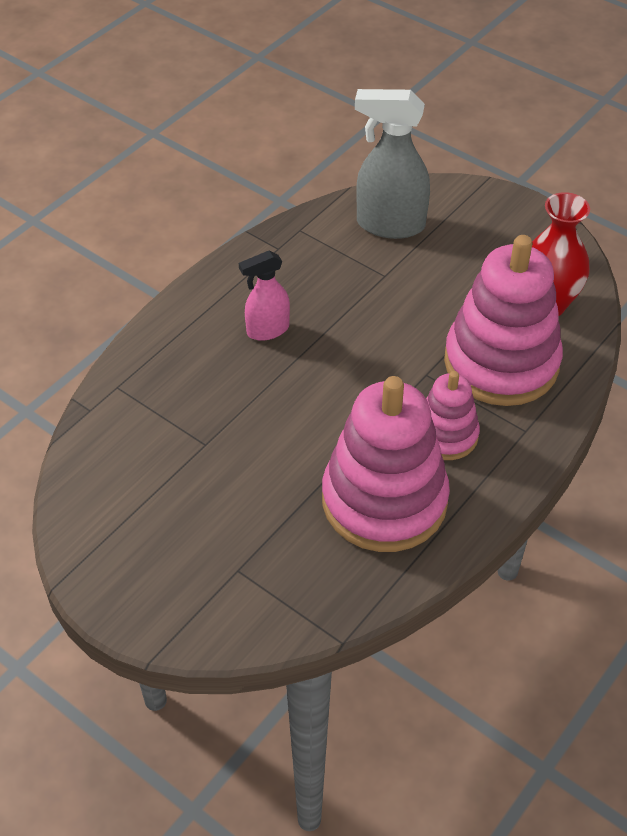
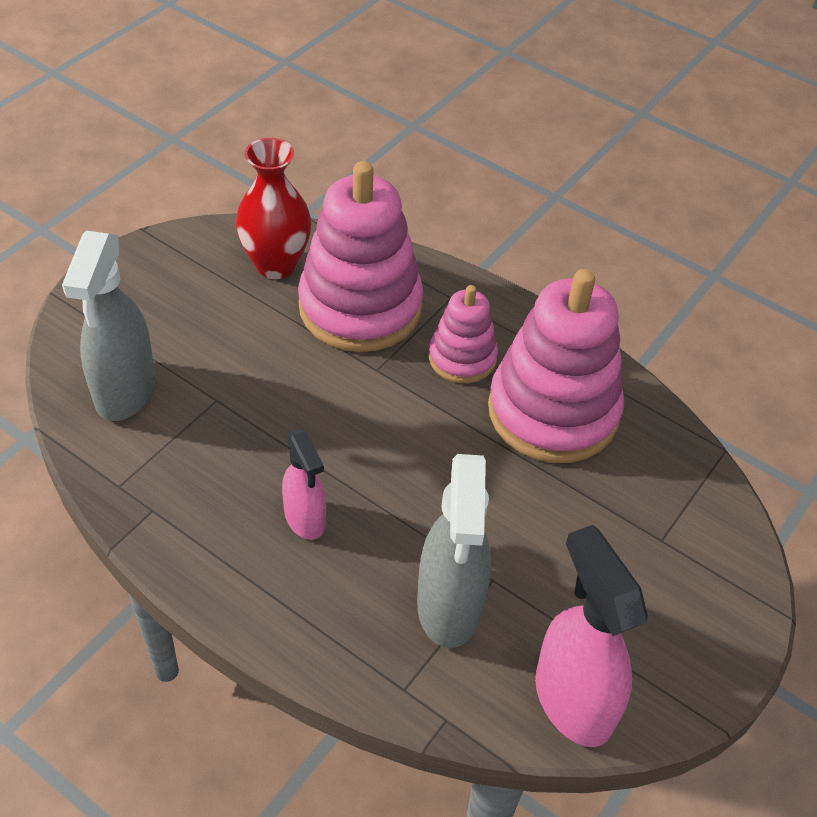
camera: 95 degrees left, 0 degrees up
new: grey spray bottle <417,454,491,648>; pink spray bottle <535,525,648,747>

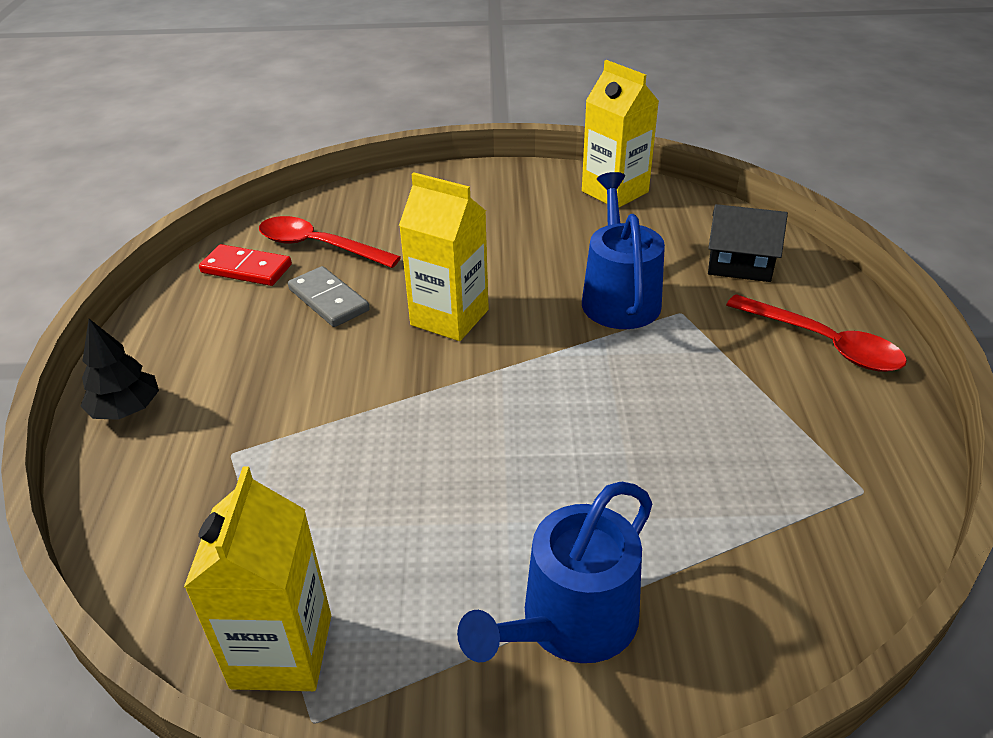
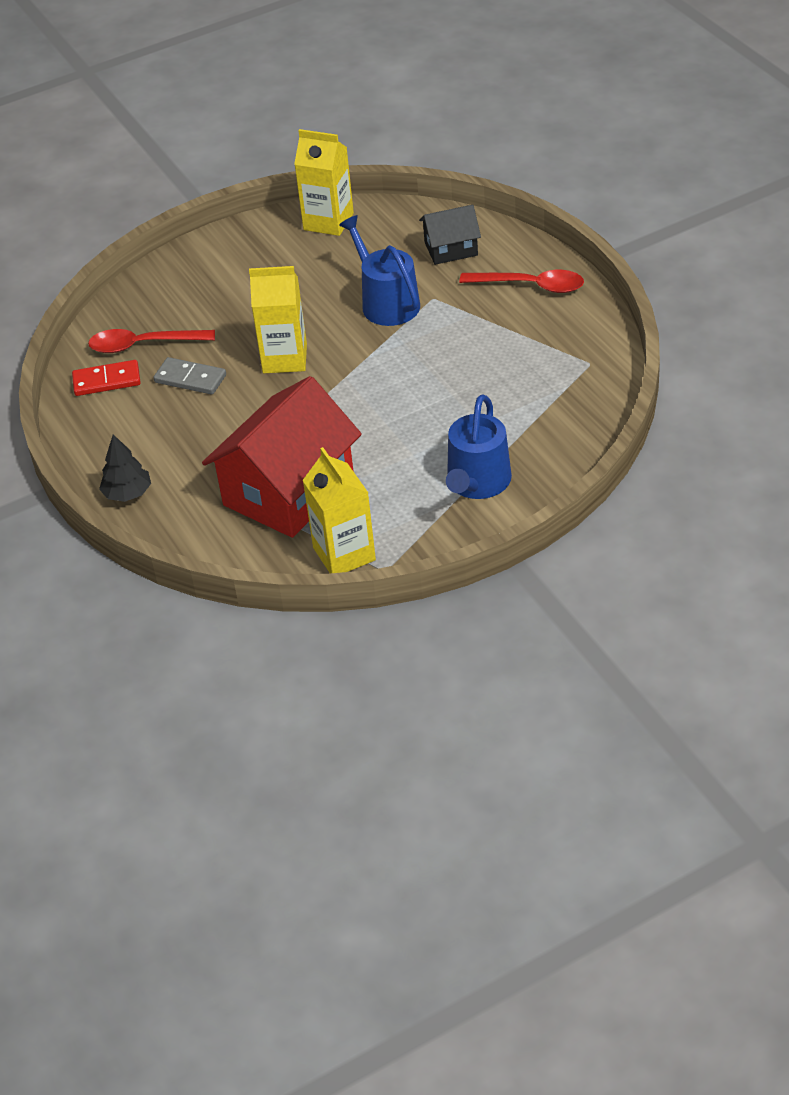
camera: 25 degrees left, 5 degrees up
new: red house <202,376,362,538>

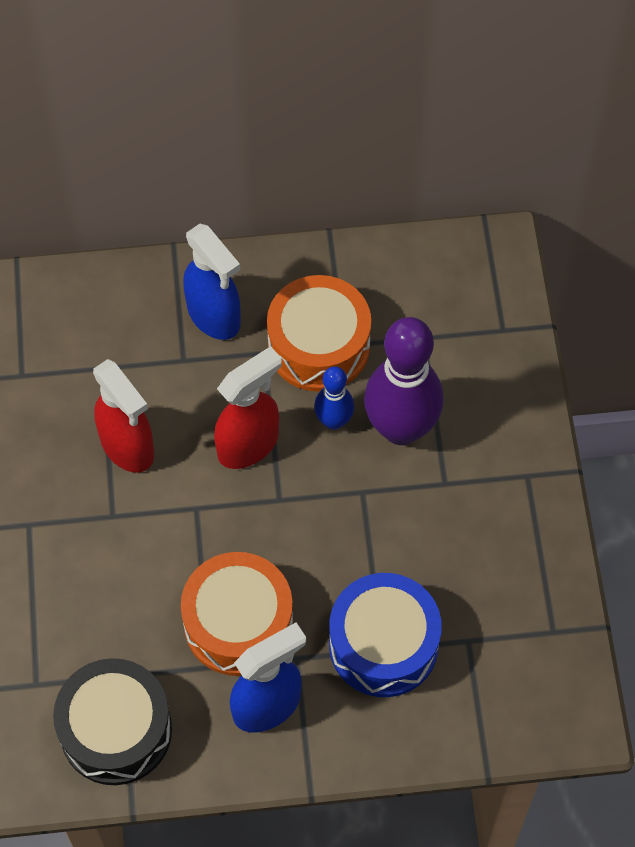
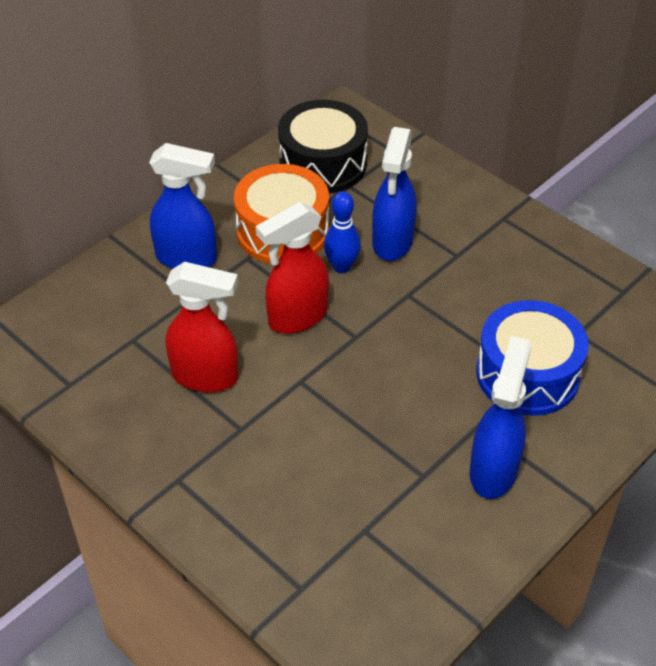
camera: 40 degrees left, 15 degrees down
gone: orange drum <181,552,293,676>
shifted: black drum <53,658,172,785> to <278,100,368,193>
swapped: purple bowling pin <364,317,444,445> to blue spray bottle <372,127,417,261>
rotated: red spray bottle <214,346,282,469> = <256,202,329,334> 135 degrees counterclockwise

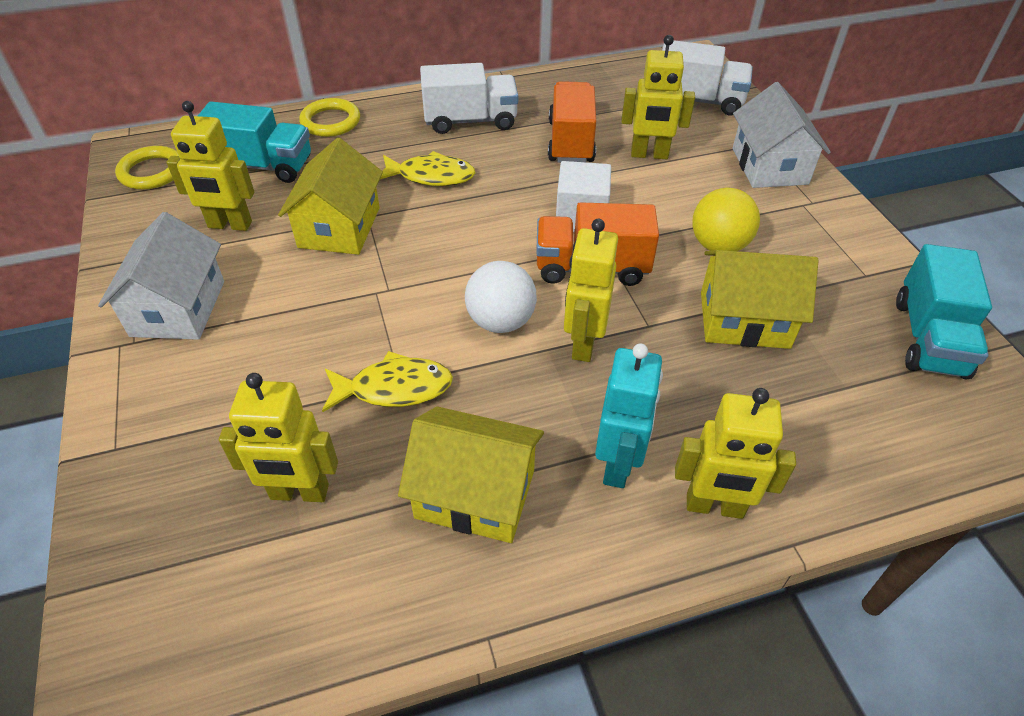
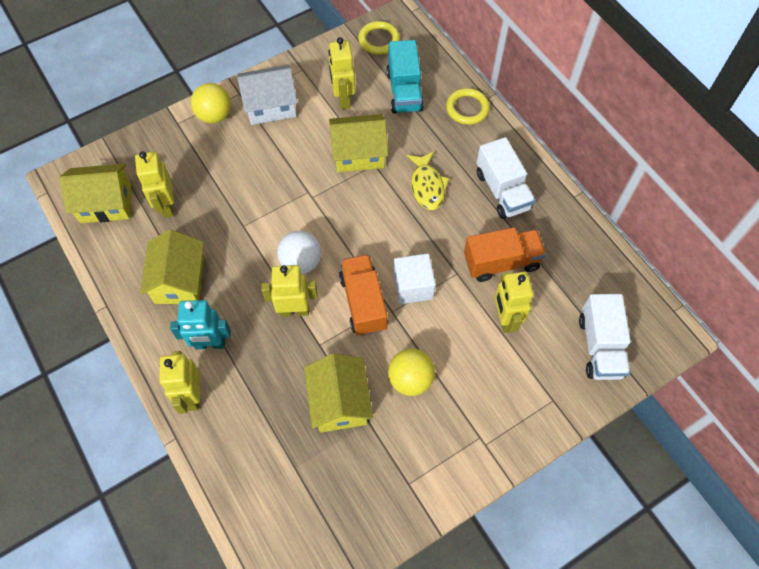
camera: 75 degrees right, 15 degrees up
gone: yellow fish <322,351,453,412>; white house <733,82,831,188>; turquoise truck <896,244,992,380>
new: yellow house <59,164,131,223>; yellow ball <191,83,231,124>

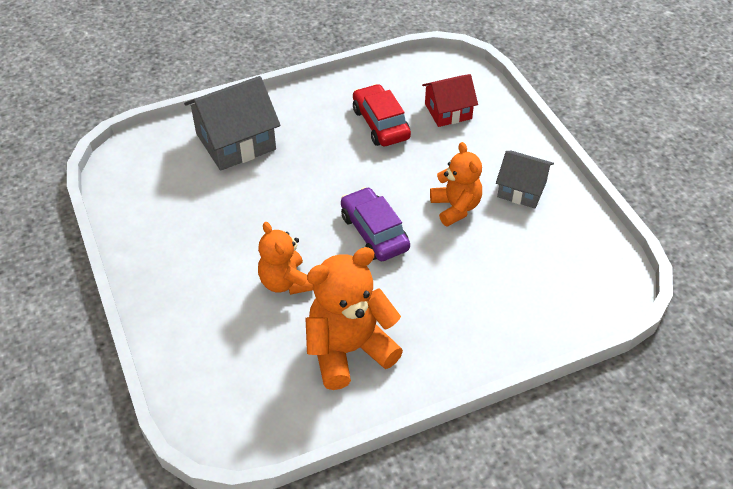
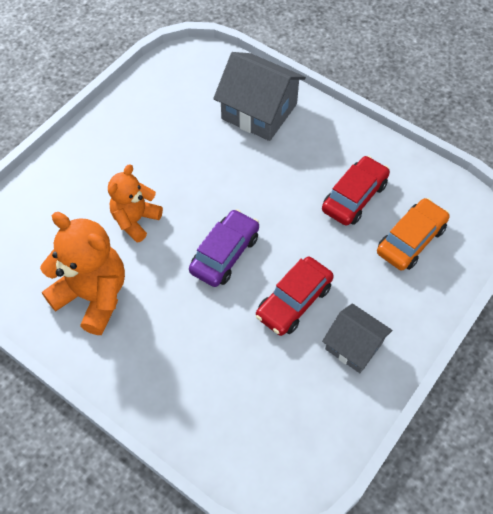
camera: 60 degrees right, 10 degrees up
swapped: red house <422,74,478,127> to orange car <377,198,450,270>; orange teddy bear <430,142,482,227> to red car <256,257,334,336>
rotated: grey house <496,151,554,208> = <322,303,392,373> 45 degrees counterclockwise

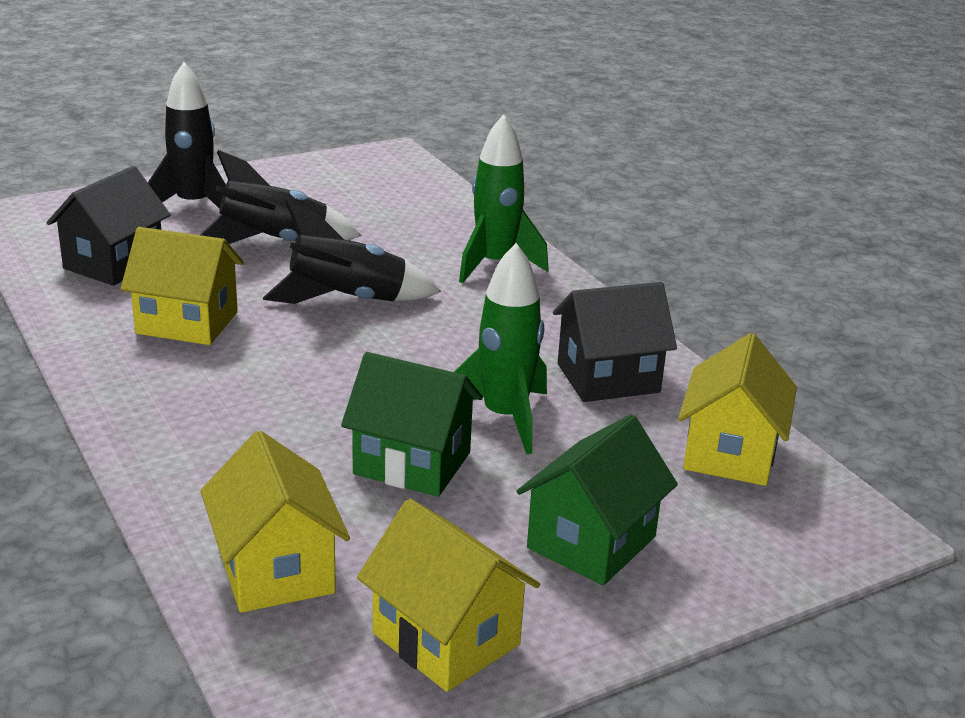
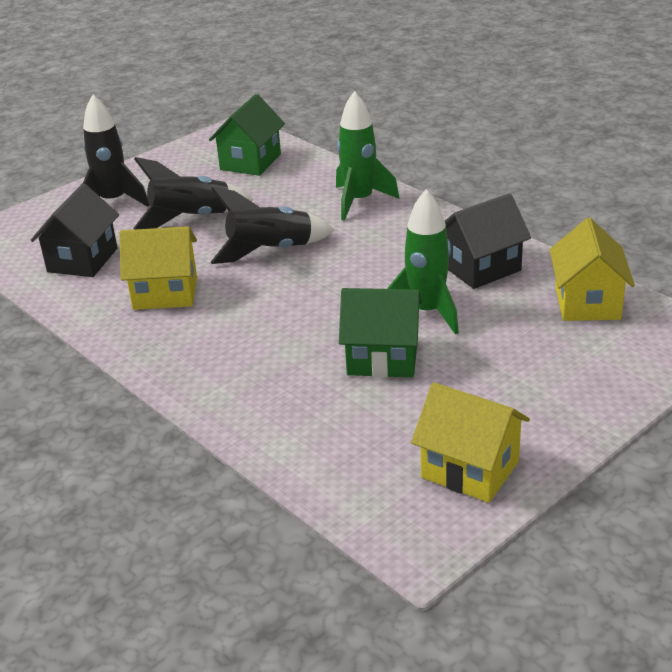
camera: 10 degrees left, 5 degrees up
gone: yellow house <200,431,350,613>
shifted: green house <517,414,678,585> to <209,94,285,176>

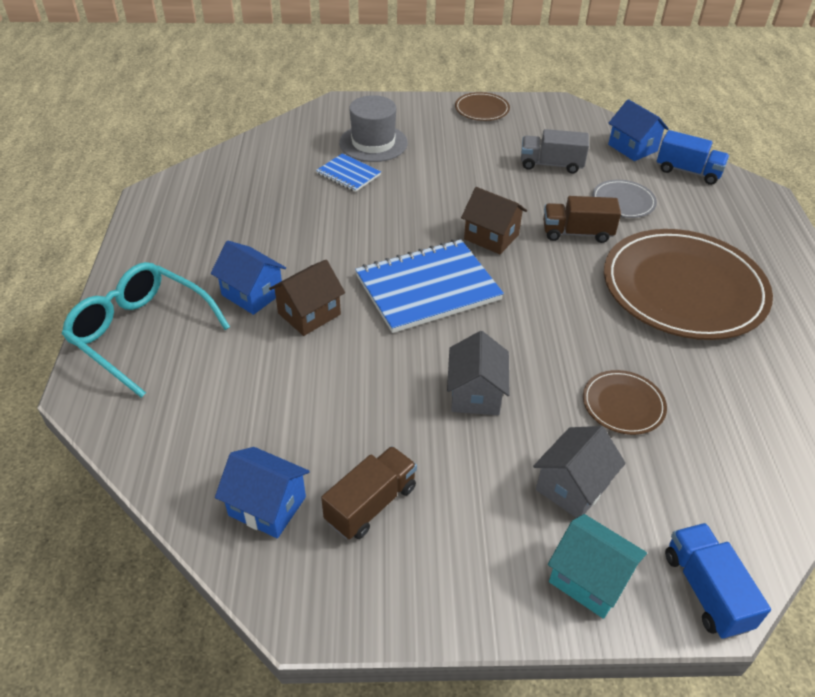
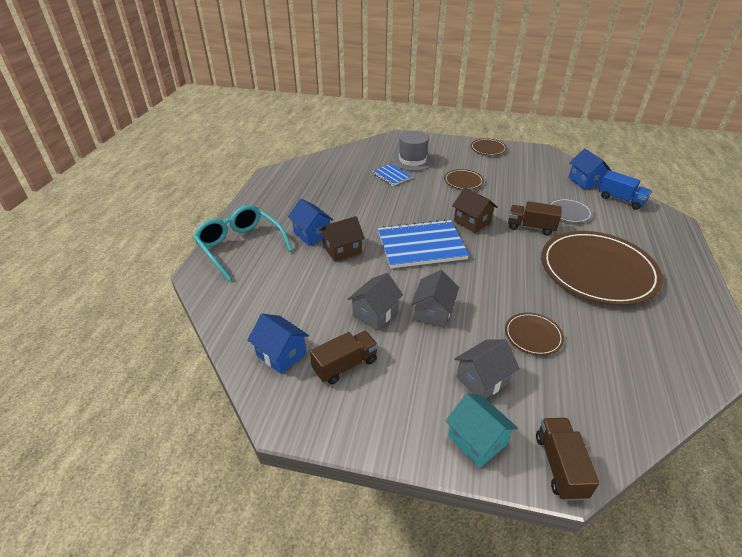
camera: 15 degrees right, 5 degrees down
gone: grey truck <521,129,589,174>
new: grey house <348,273,403,330>; brown plate <444,169,484,190>
repainted: blue truck <665,523,771,639> to brown truck <536,418,599,501>

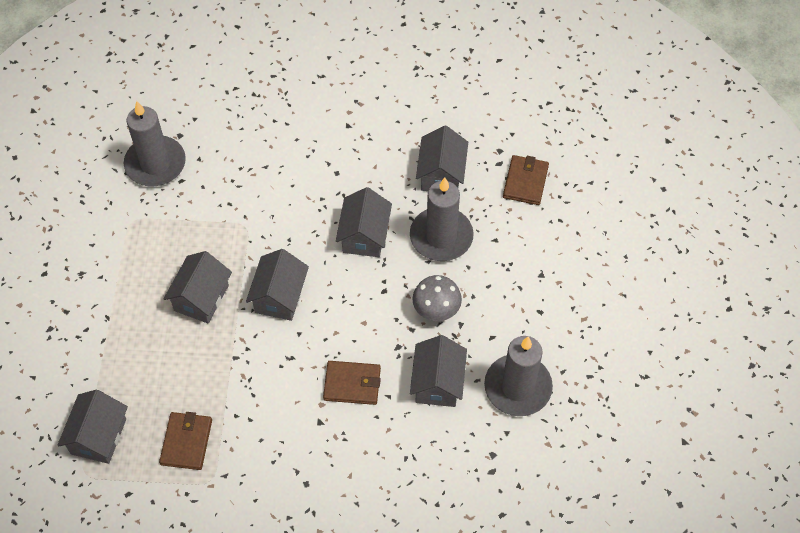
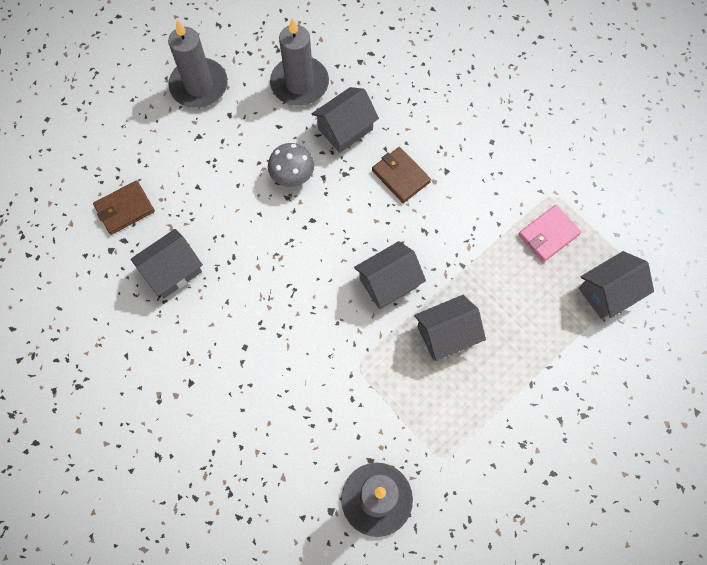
camera: 135 degrees left, 10 degrees up
gone: grey house <336,187,392,257>
shifted: grey candle <410,177,474,261> to <168,20,228,108>
repainted: brown wallet <159,412,212,470> to pink wallet <518,205,581,262>

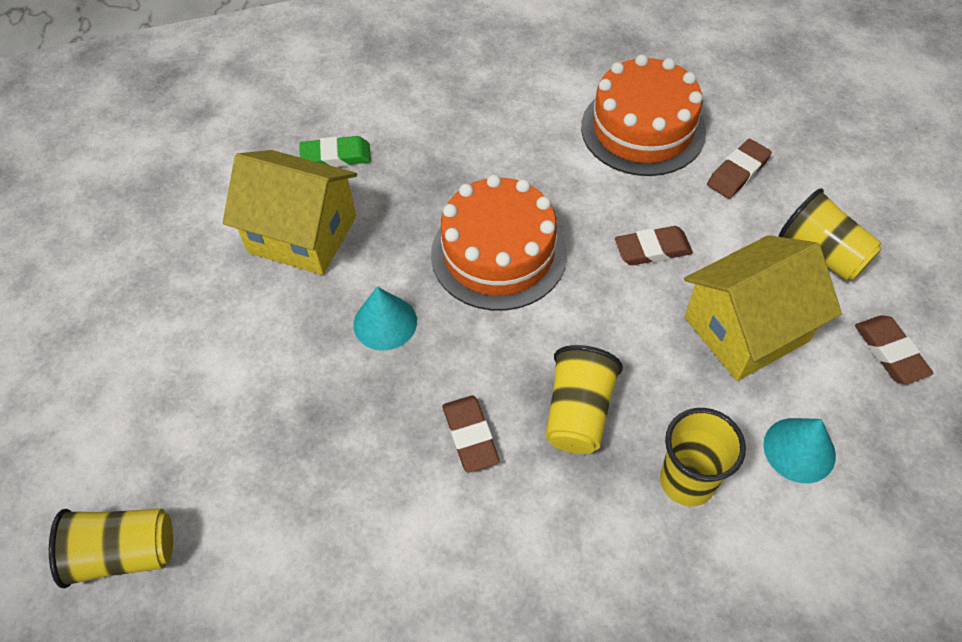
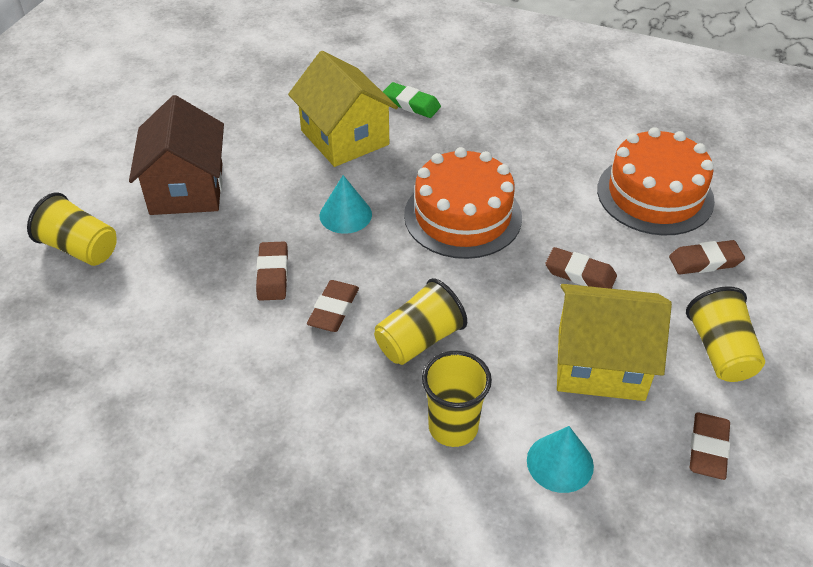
camera: 35 degrees right, 10 degrees down
new: brown house <129,95,224,215>; brown eraser <256,242,288,301>

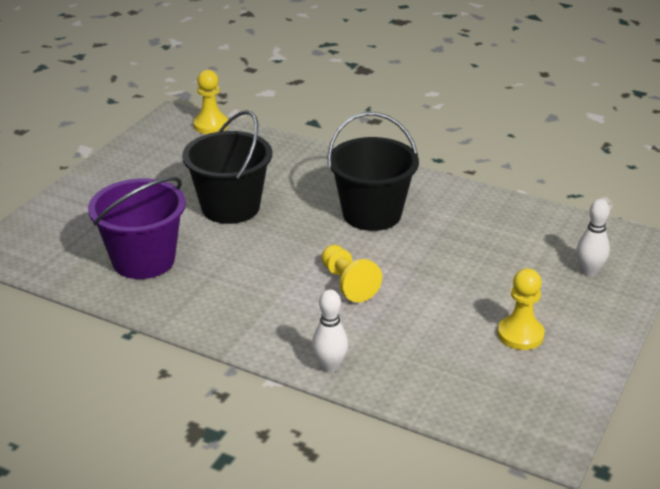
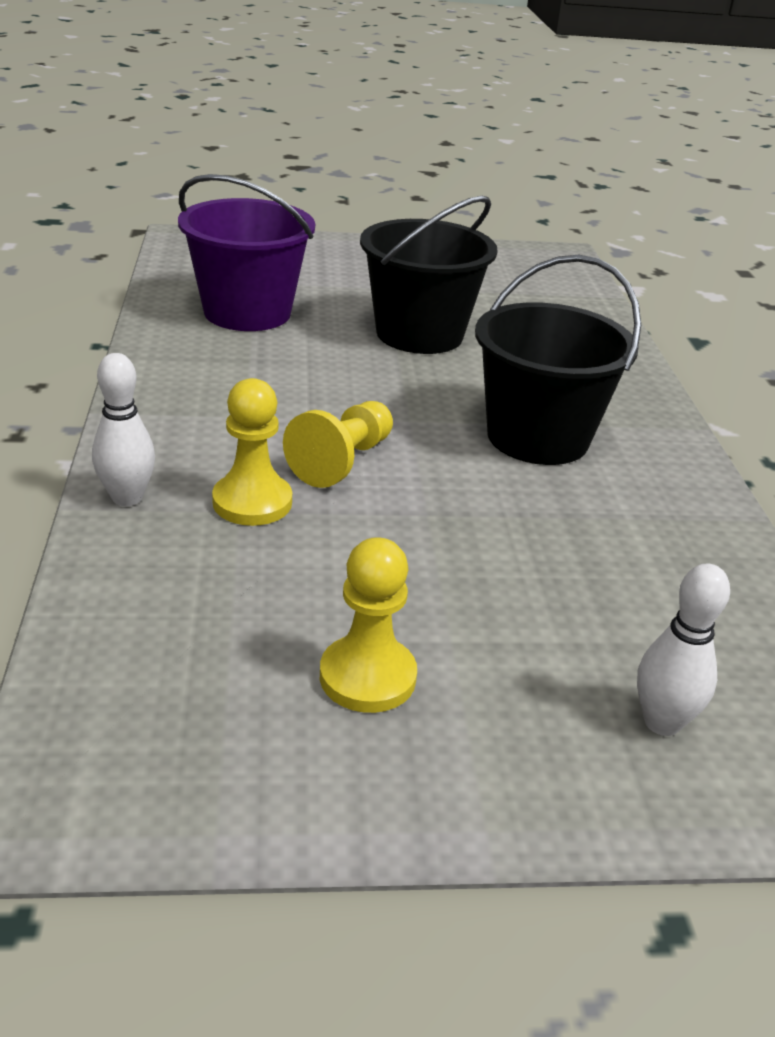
camera: 55 degrees right, 0 degrees up
shifted: yellow pawn <193,70,228,134> to <212,378,292,526>

